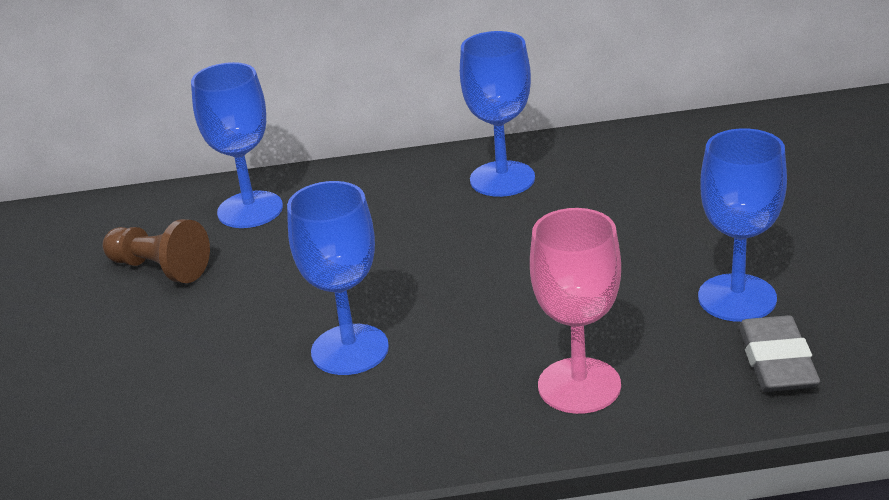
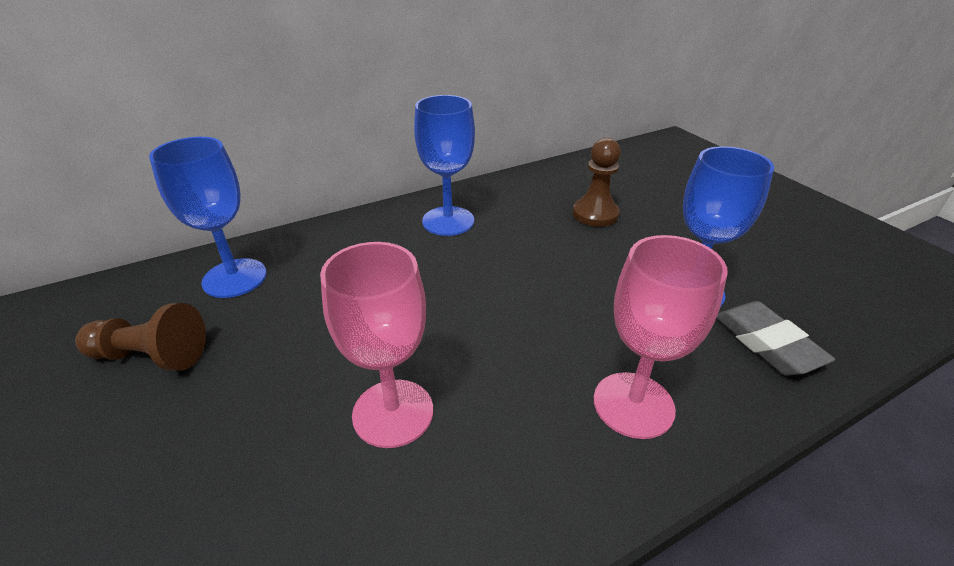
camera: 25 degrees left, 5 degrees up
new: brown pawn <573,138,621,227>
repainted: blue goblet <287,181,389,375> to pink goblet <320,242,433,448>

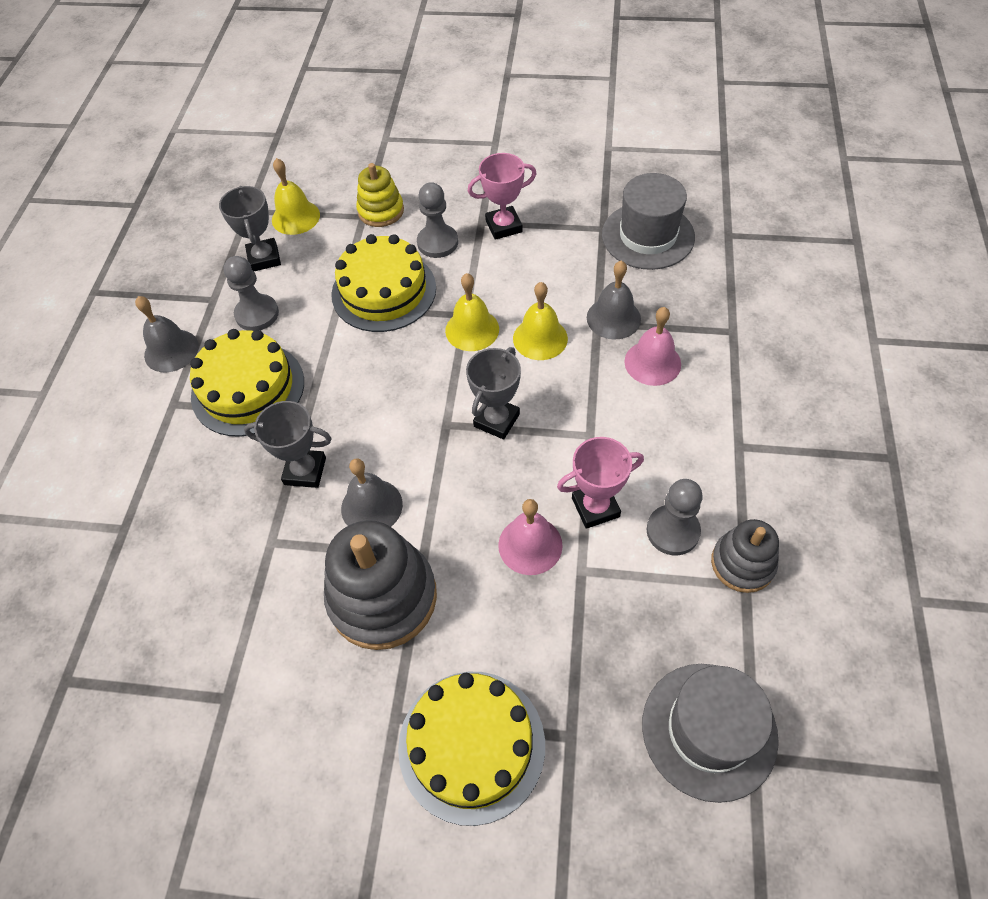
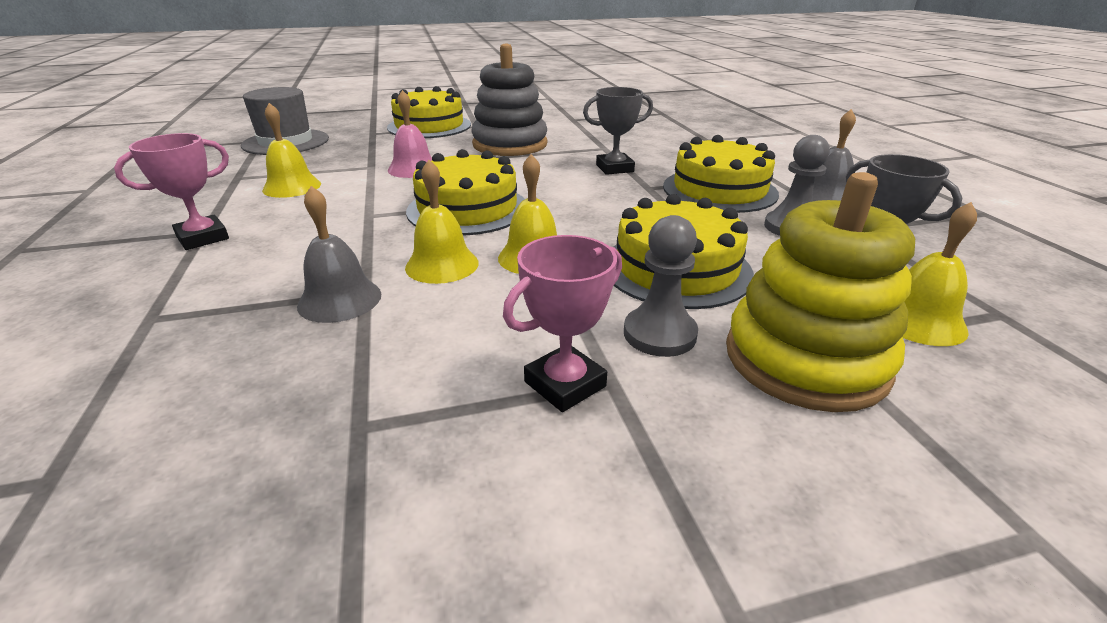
camera: 155 degrees right, 25 degrees down
gone: grey bell <341,458,403,527>; grey hat <602,173,695,270>; pink bell <624,307,681,386>; grey stacking toy <711,519,779,593>
shifted: pink trophy <557,437,644,529> to <114,133,229,250>
swapped: grey trophy <466,347,521,440> to yellow cake <406,149,525,235>; grey pawn <647,479,703,556> to yellow bell <262,103,321,198>
scaled: yellow stacking toy <356,163,404,227> = <726,172,915,412> x1.73

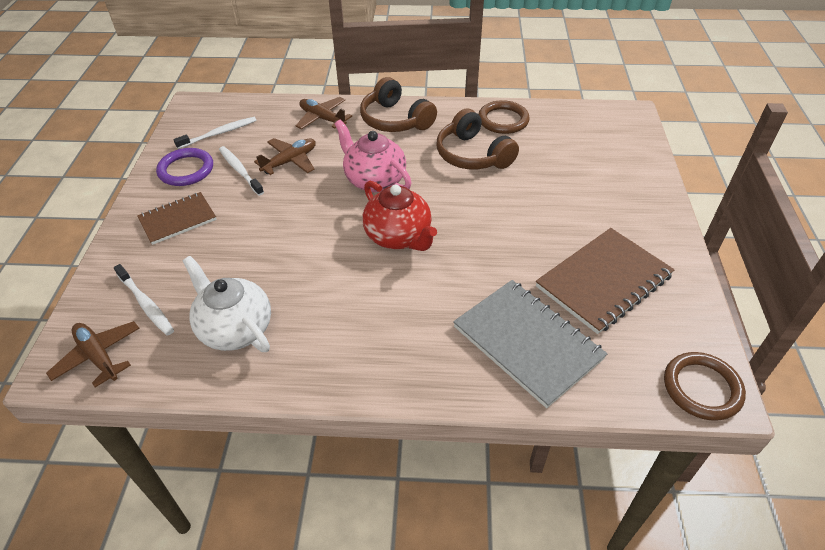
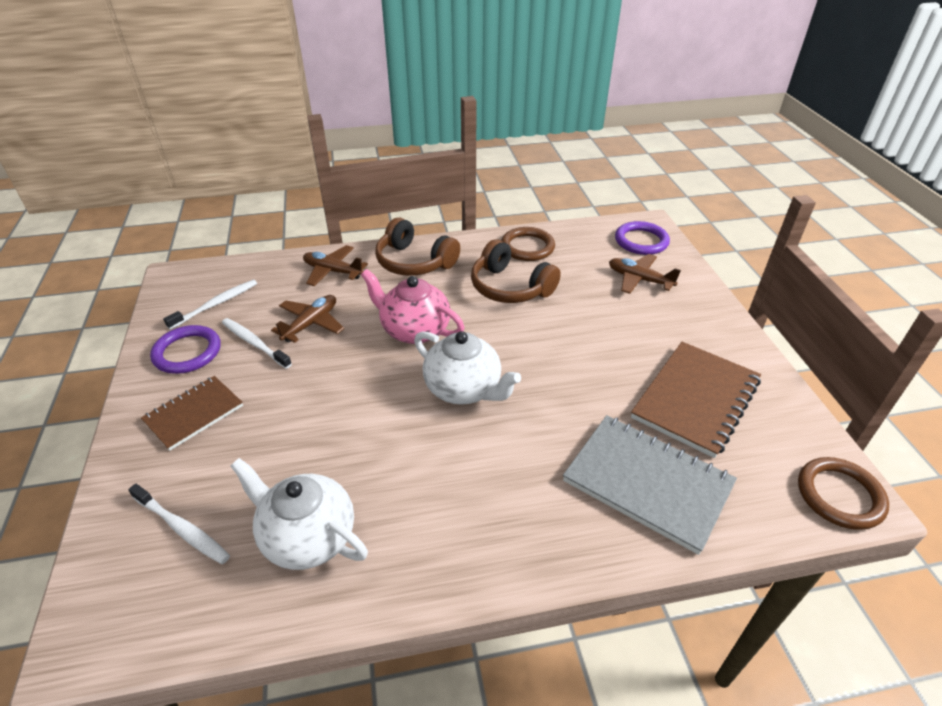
camera: 15 degrees left, 5 degrees down
new: purple ring <615,221,670,255>
shifted: brown plane <46,321,139,387> to <609,254,681,294>
repainted: red teapot <362,181,437,251> to white teapot <414,331,521,405>

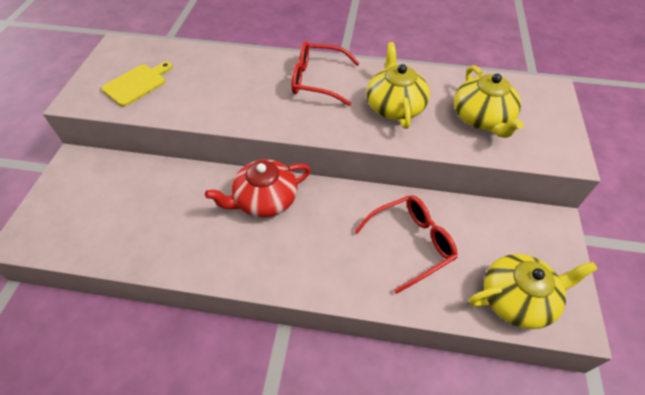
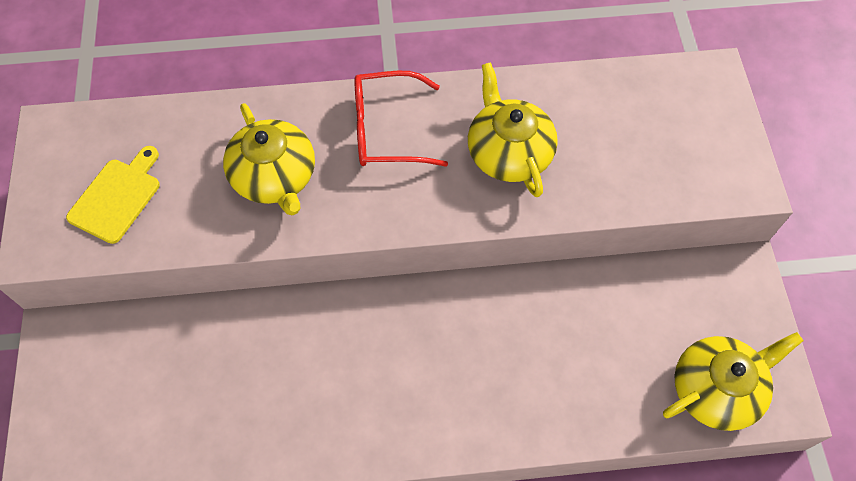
camera: 15 degrees left, 10 degrees up
gone: red teapot <205,159,311,218>; red glasses <354,195,458,294>
shifted: yellow teapot <454,65,524,138> to <223,103,315,216>

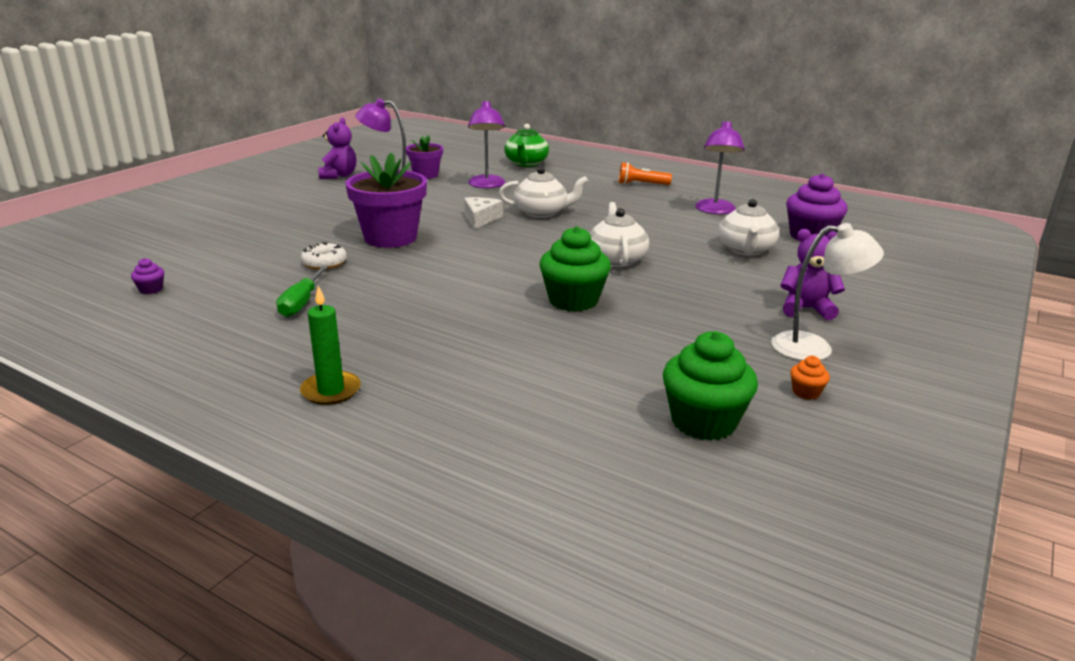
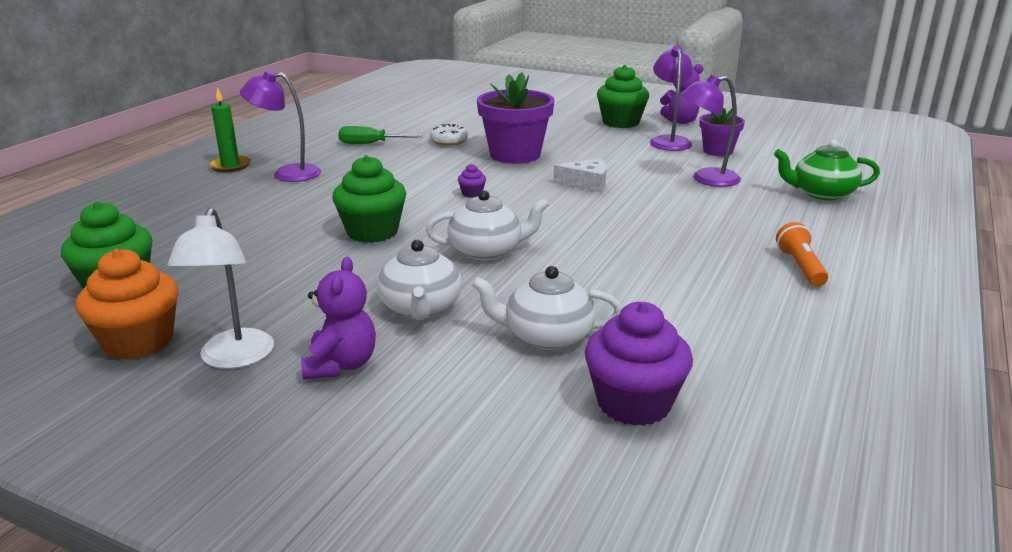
camera: 85 degrees right, 0 degrees up
new: green cupcake <597,65,649,128>
shifted: purple cupcake <131,258,164,294> to <458,164,486,198>; white teapot <499,167,588,218> to <377,240,462,320>; purple lamp <695,120,745,214> to <240,70,321,182>
scaled: orange cupcake <790,356,830,400> = <76,249,178,360> x2.28

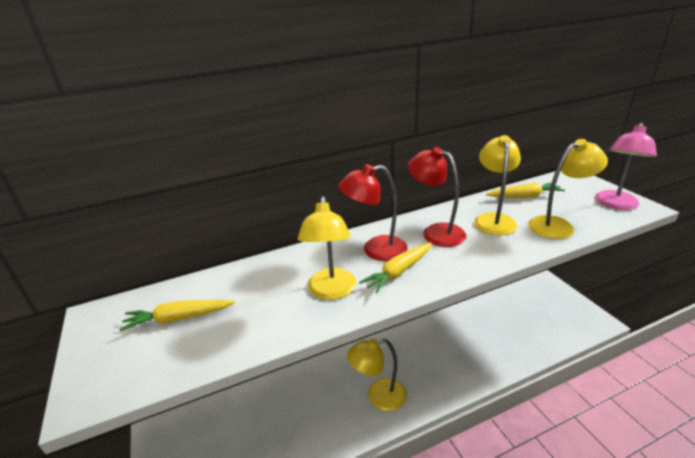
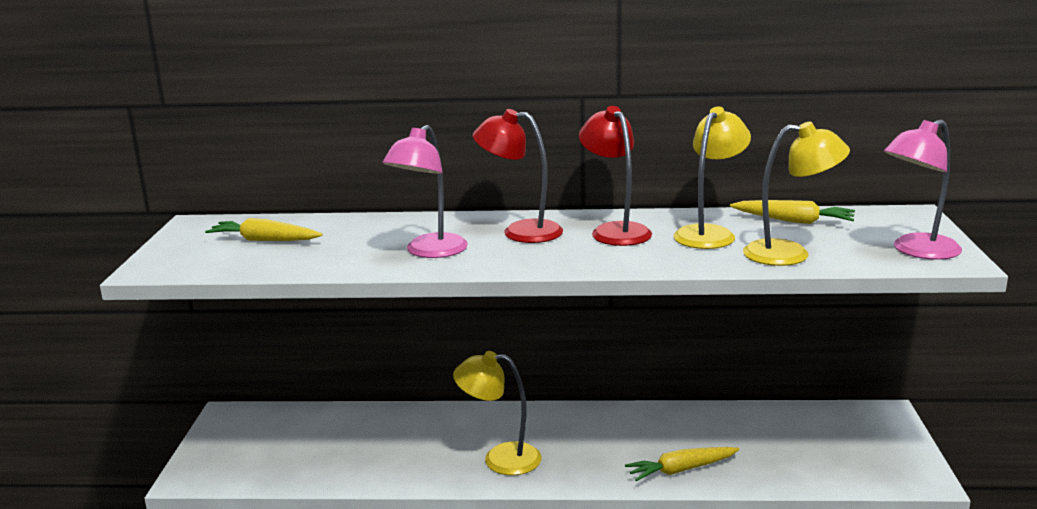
camera: 25 degrees right, 10 degrees down
shifted: yellow carrot <359,242,432,294> to <625,447,739,481>
repainted: yellow lamp <297,196,356,300> to pink lamp <382,125,468,258>

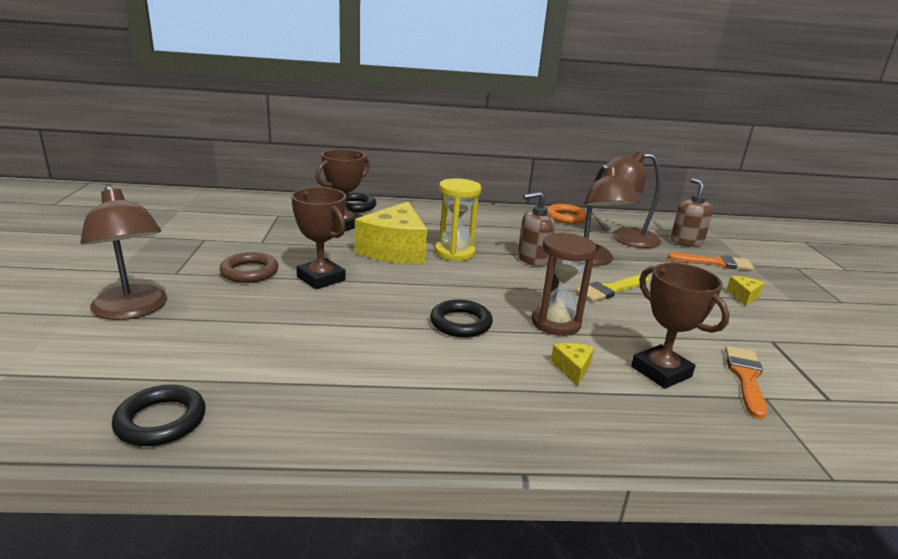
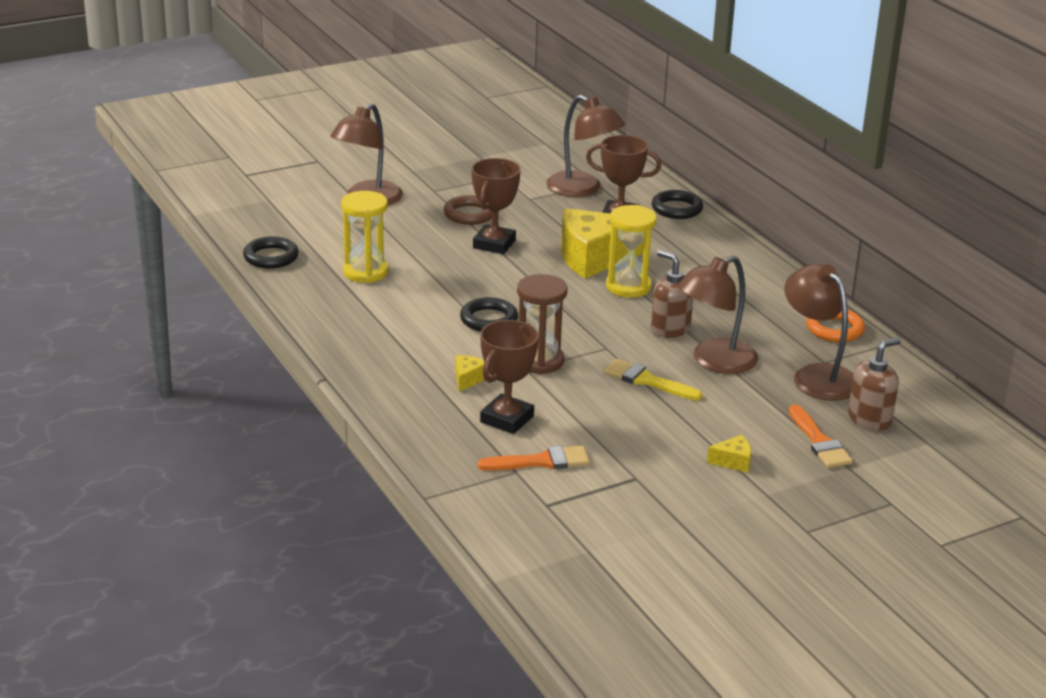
camera: 65 degrees right, 5 degrees up
new: yellow hourglass <341,191,389,283>; brown lamp <546,95,625,197>
rotated: yellow cheese <551,343,594,387> = <455,355,489,392> 45 degrees counterclockwise

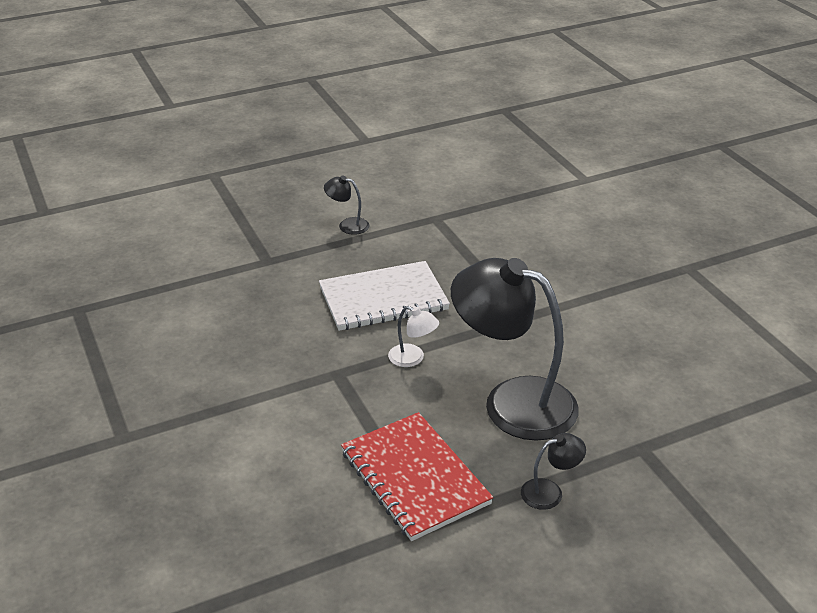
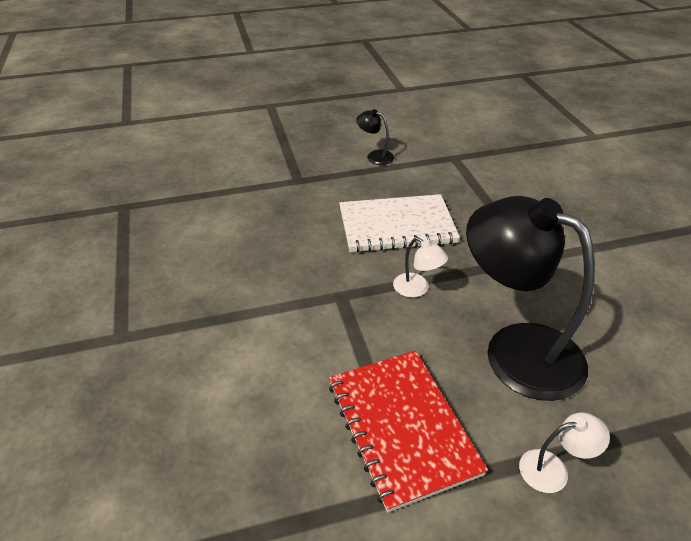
camera: 10 degrees right, 5 degrees up
repainted: black lamp <521,433,586,510> to white lamp <519,412,610,493>

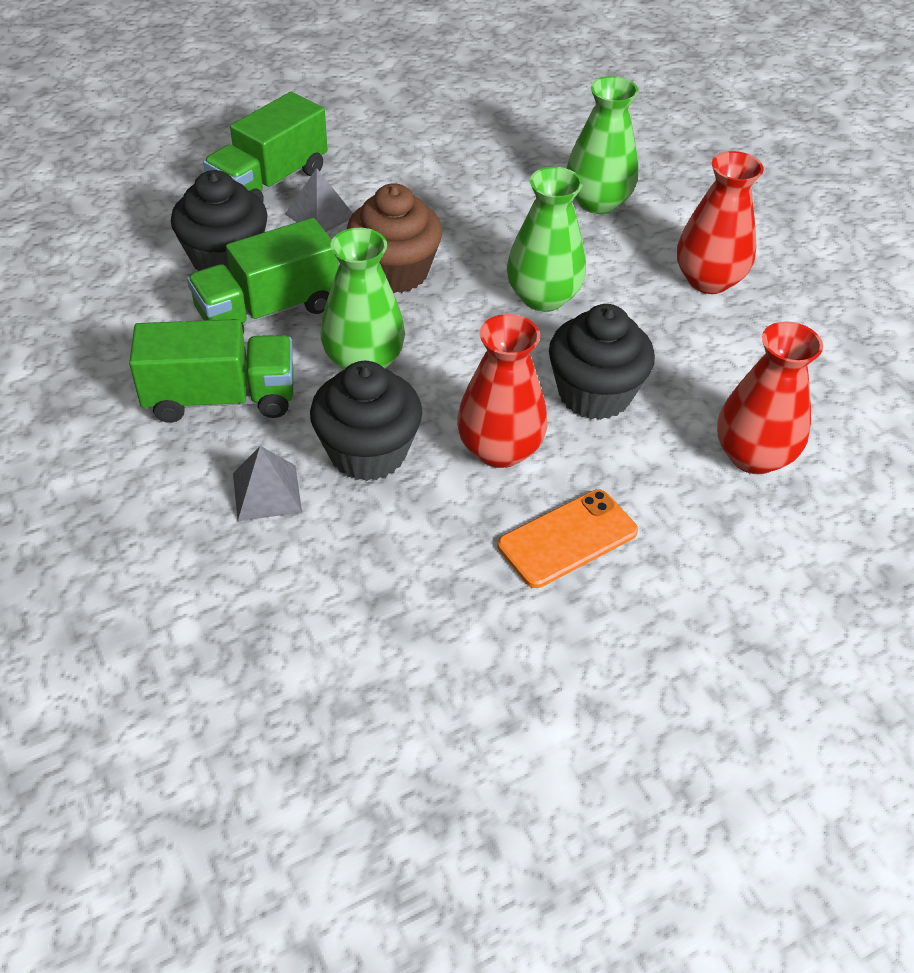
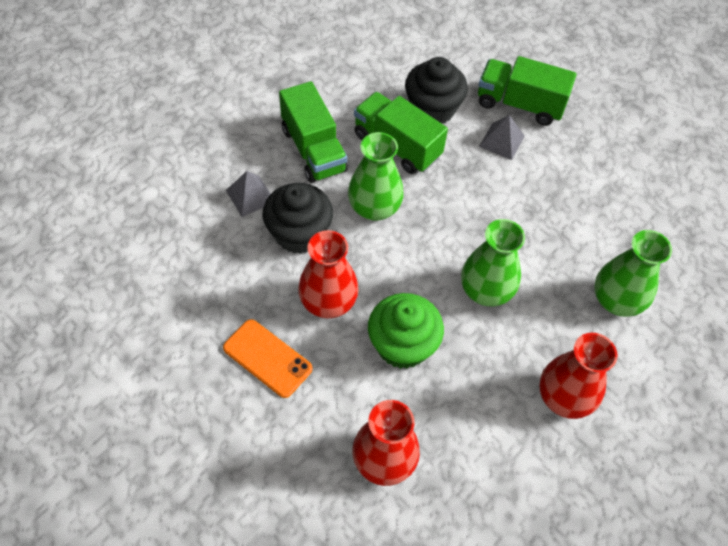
camera: 70 degrees right, 10 degrees up
gone: brown cupcake <347,183,442,293>
repainted: black cupcake <549,304,655,420> to green cupcake <368,293,444,369>

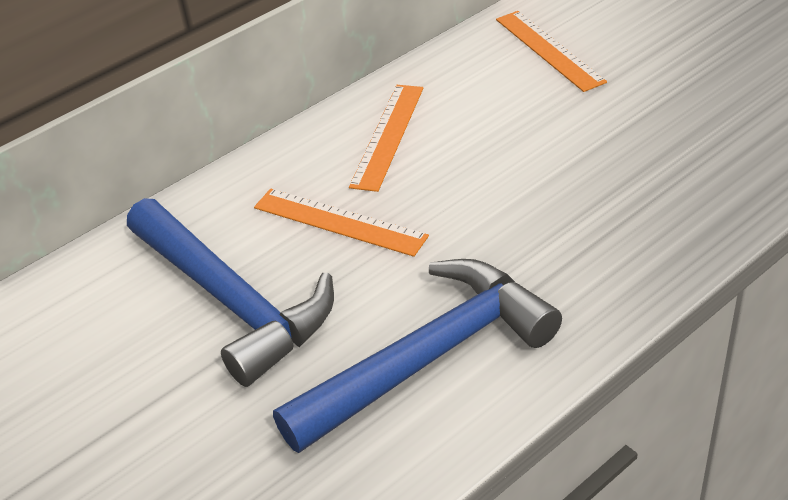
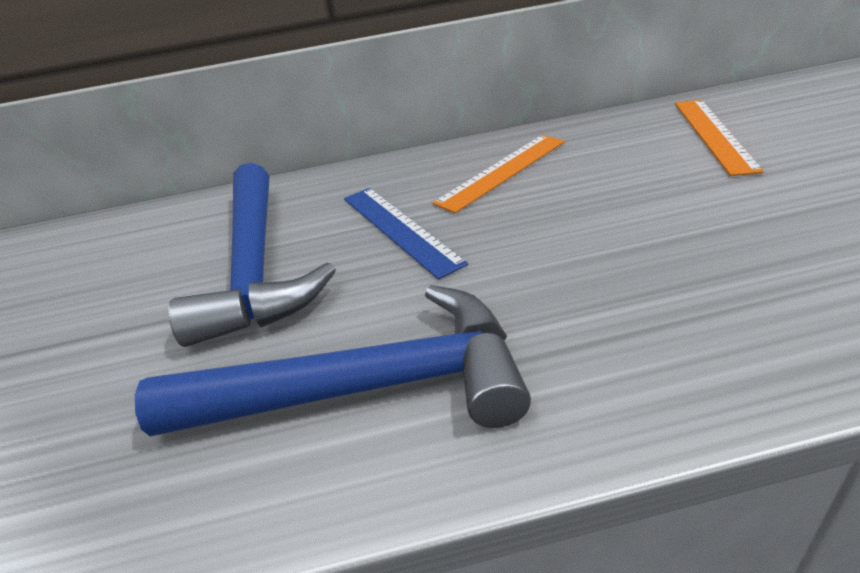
camera: 30 degrees right, 5 degrees down
repainted: orange ruler <254,189,429,257> to blue ruler <344,188,468,279>

